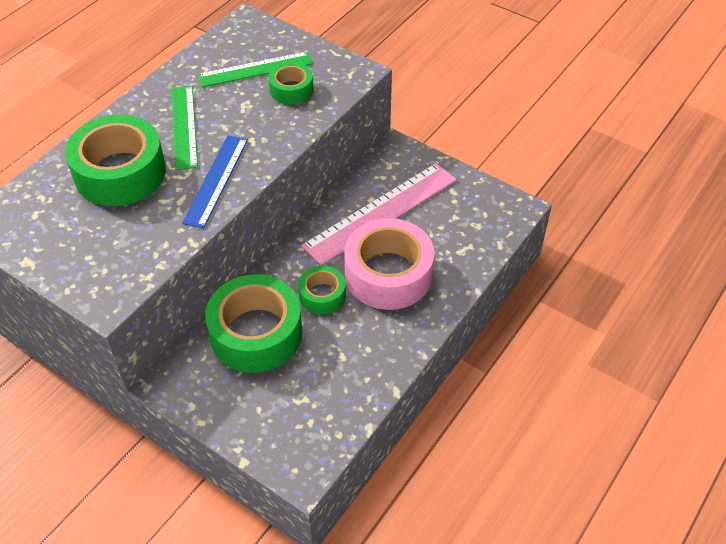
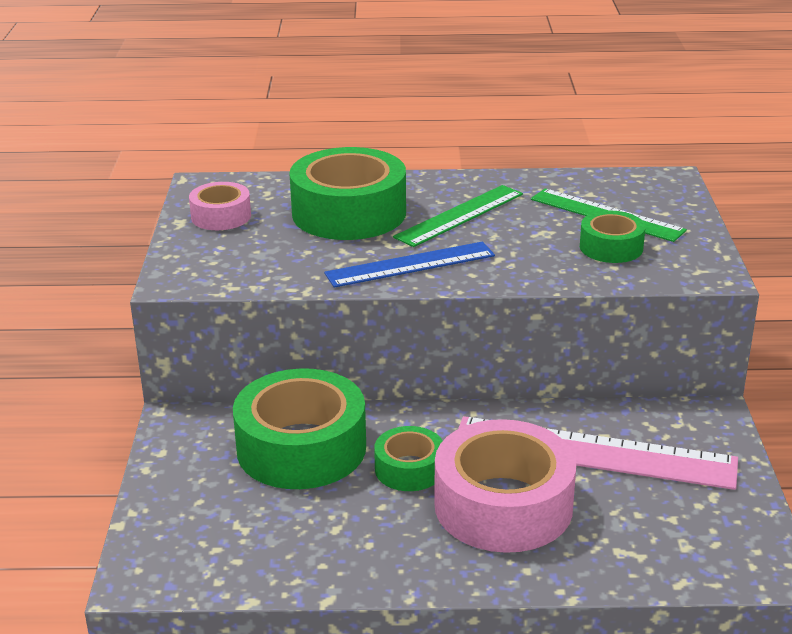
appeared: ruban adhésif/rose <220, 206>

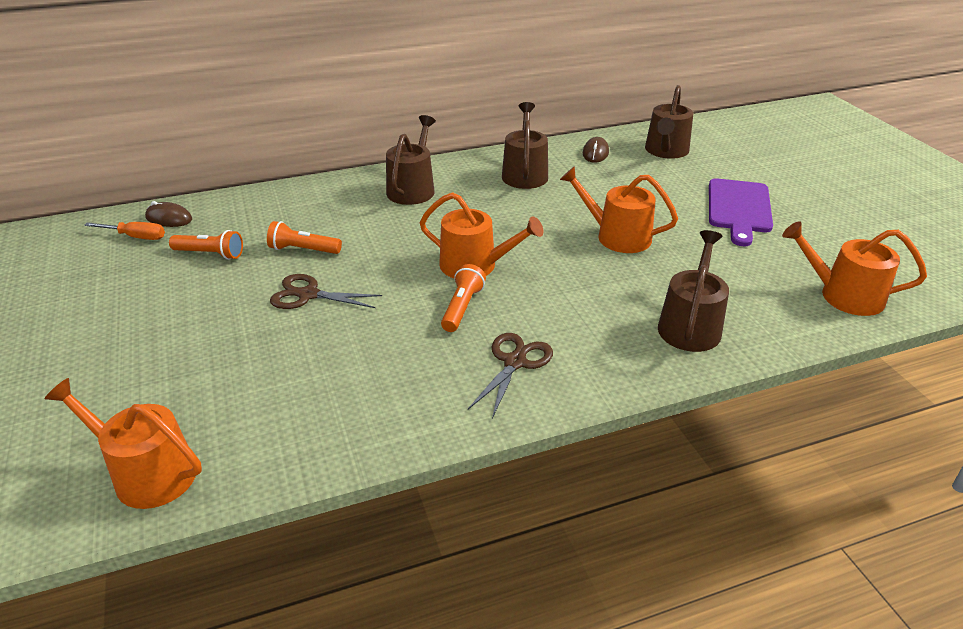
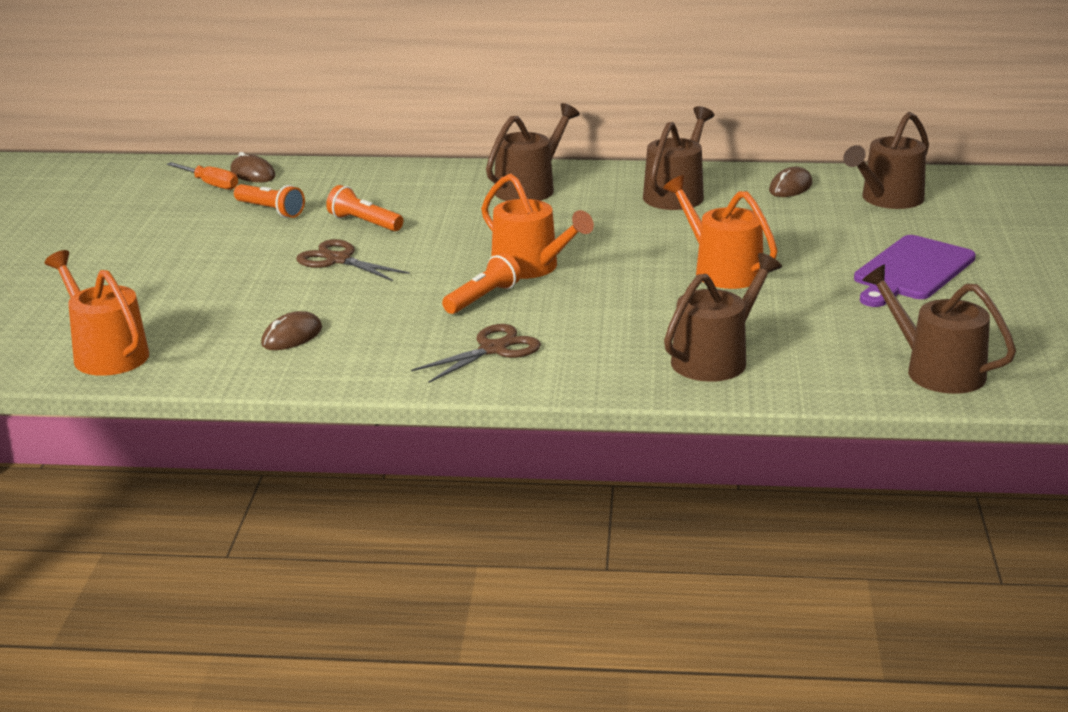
appeared: souris/marron <291, 330>
colour: arrosoir/orange <854, 268> to arrosoir/marron <939, 329>

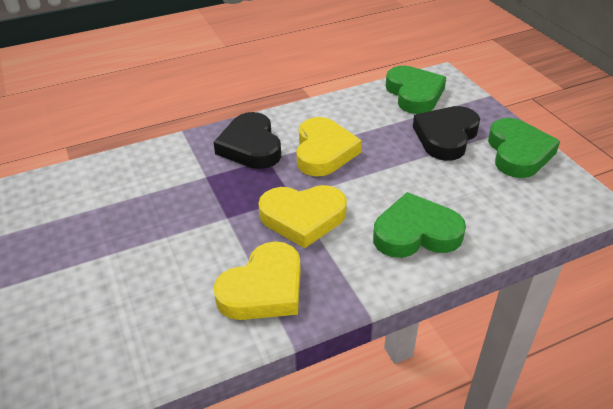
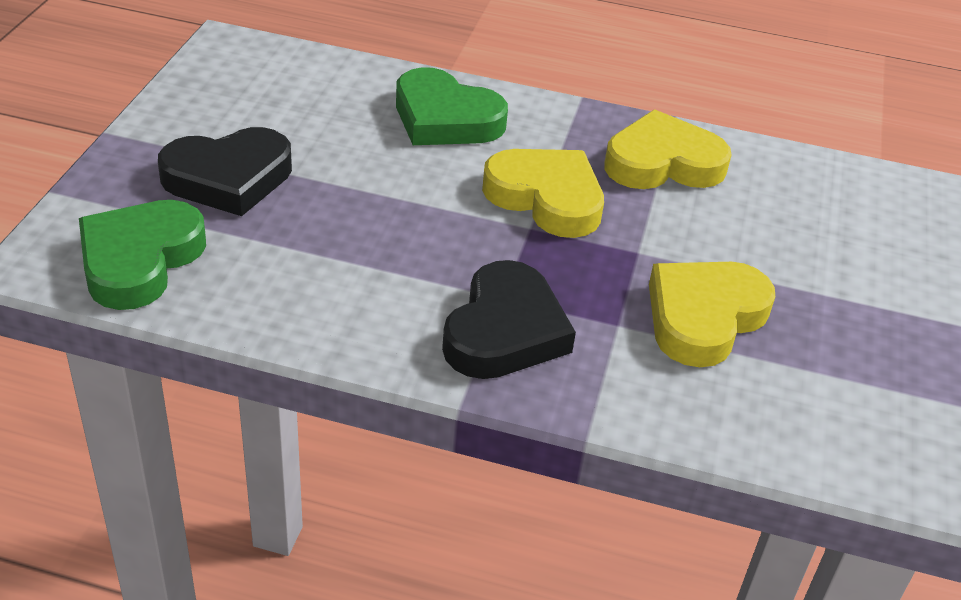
missing: cœur/vert <524, 148>
relocated: cœur/jaune <329, 146> to <712, 314>

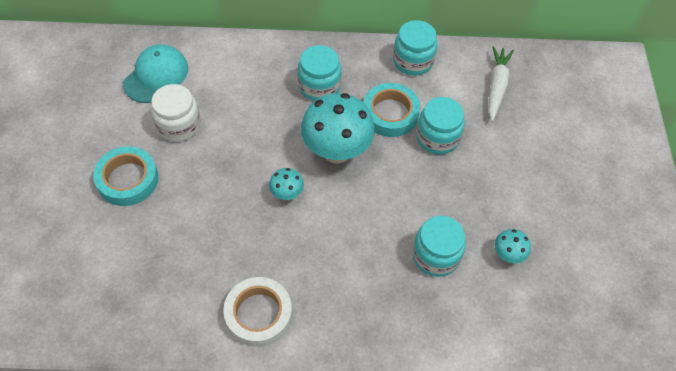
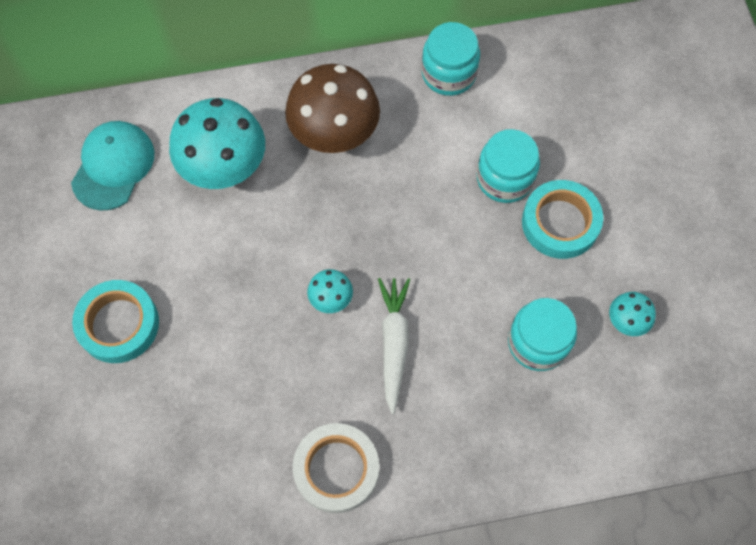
missing: bocal/blanc <176, 113>
relocated: champignon/turquoise <338, 128> to <217, 143>; ruban adhésif/turquoise <391, 110> to <562, 219>; carotte/blanc <501, 84> to <394, 346>
exchanged: bocal/turquoise <319, 73> to champignon/marron <332, 108>

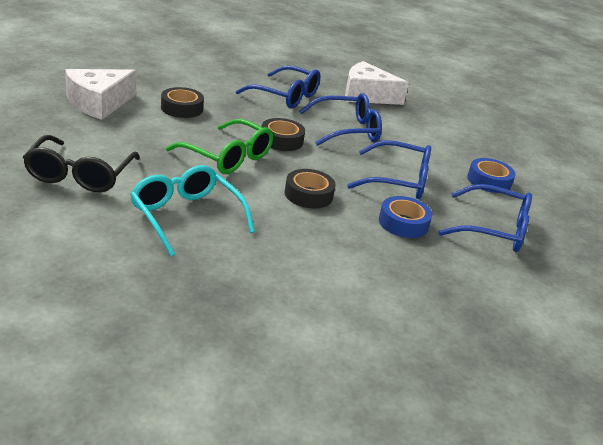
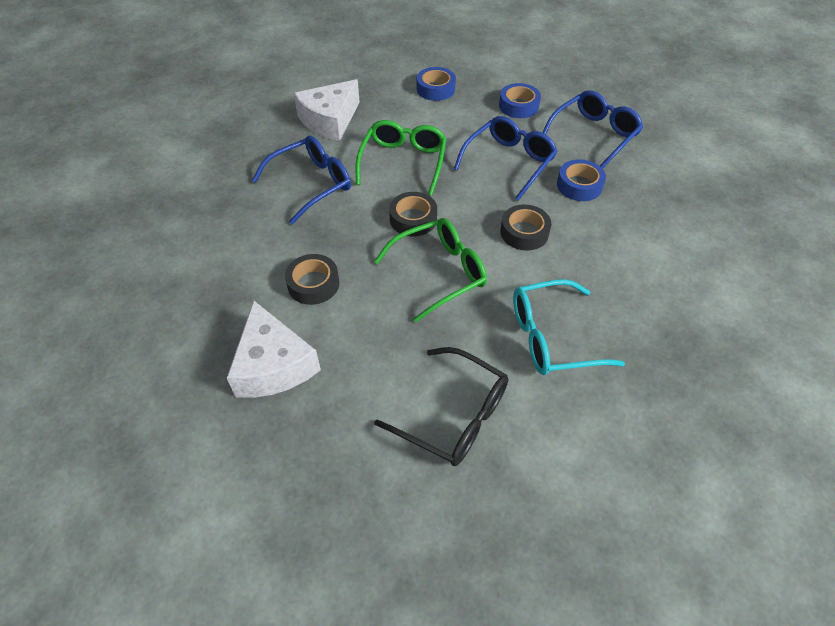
appeared: ruban adhésif/bleu <436, 84>
colour: lunettes/bleu <340, 119> to lunettes/vert <401, 158>

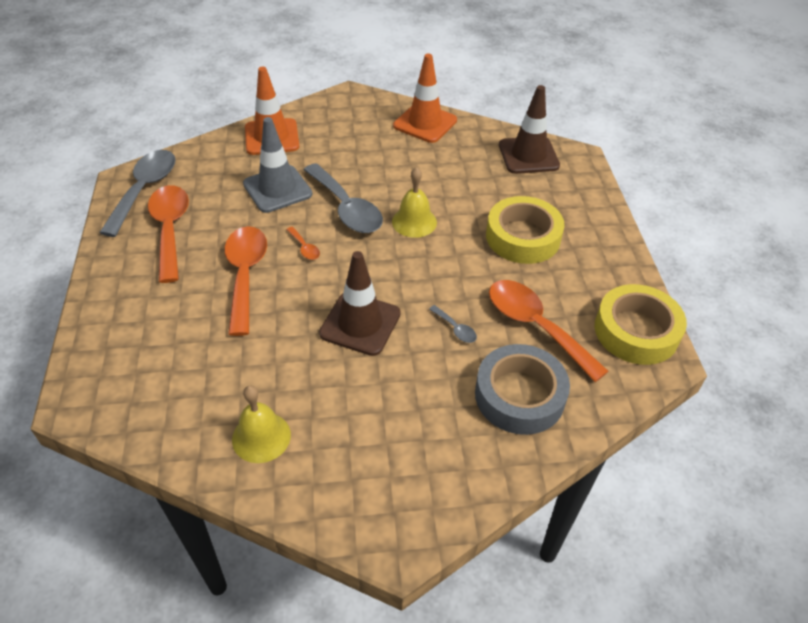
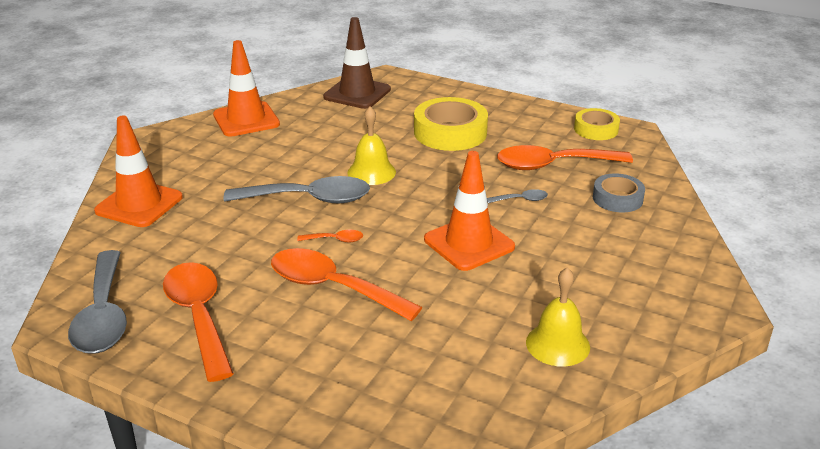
missing: cône de chantier/gris <277, 165>
colour: cône de chantier/marron <360, 303> to cône de chantier/orange <469, 211>
spun: cuillère/gris <137, 193> = <97, 301> 150 degrees counterclockwise; cuillère/orange <168, 234> = <198, 322> 45 degrees clockwise
size: ruban adhésif/gris <522, 389> = <619, 192> x0.60; ruban adhésif/jaune <641, 324> = <597, 124> x0.60

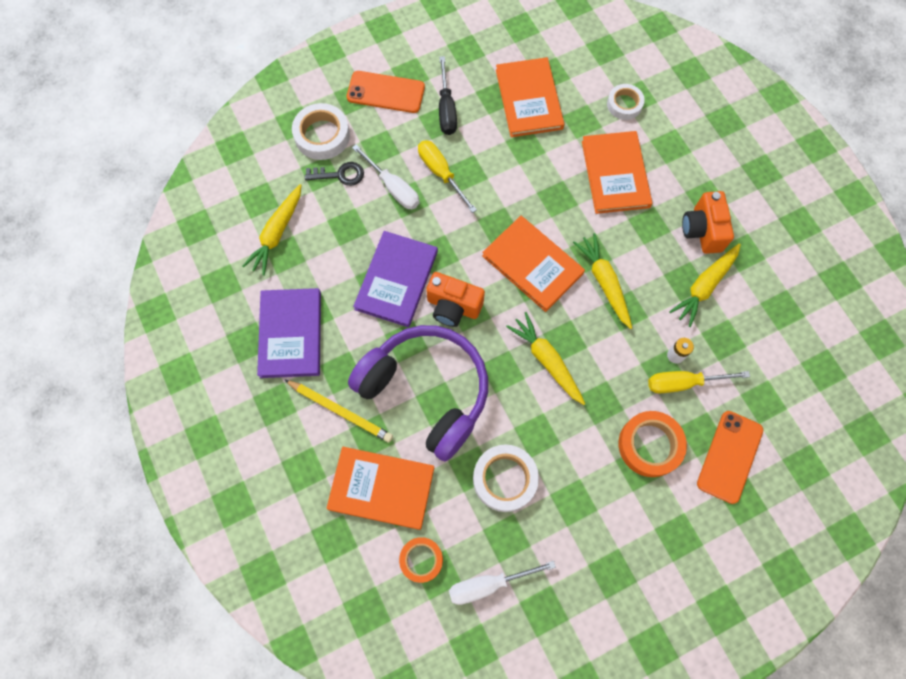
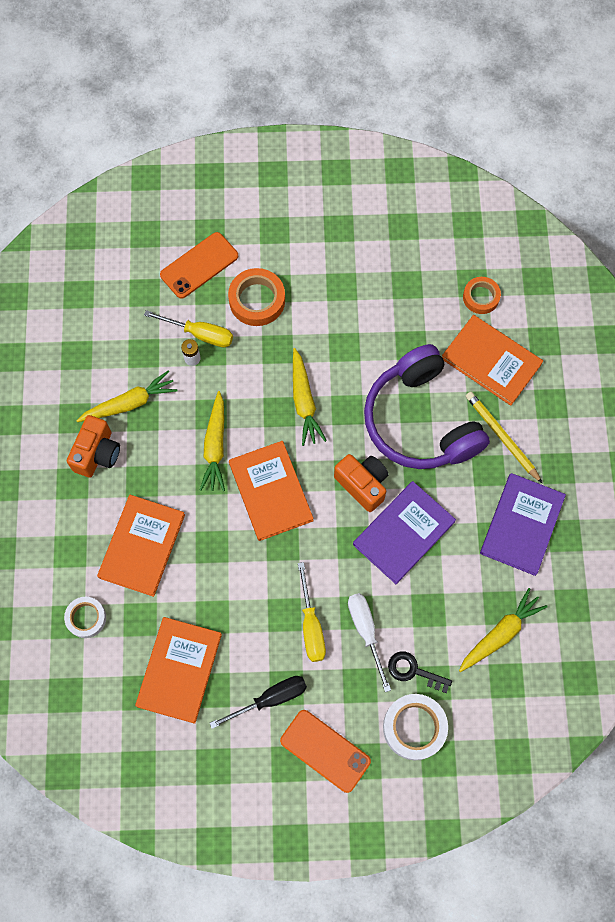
missing: tournevis/blanc <502, 583>; ruban adhésif/blanc <506, 478>
spun: tournevis/noir <448, 95> = <258, 702> 45 degrees clockwise

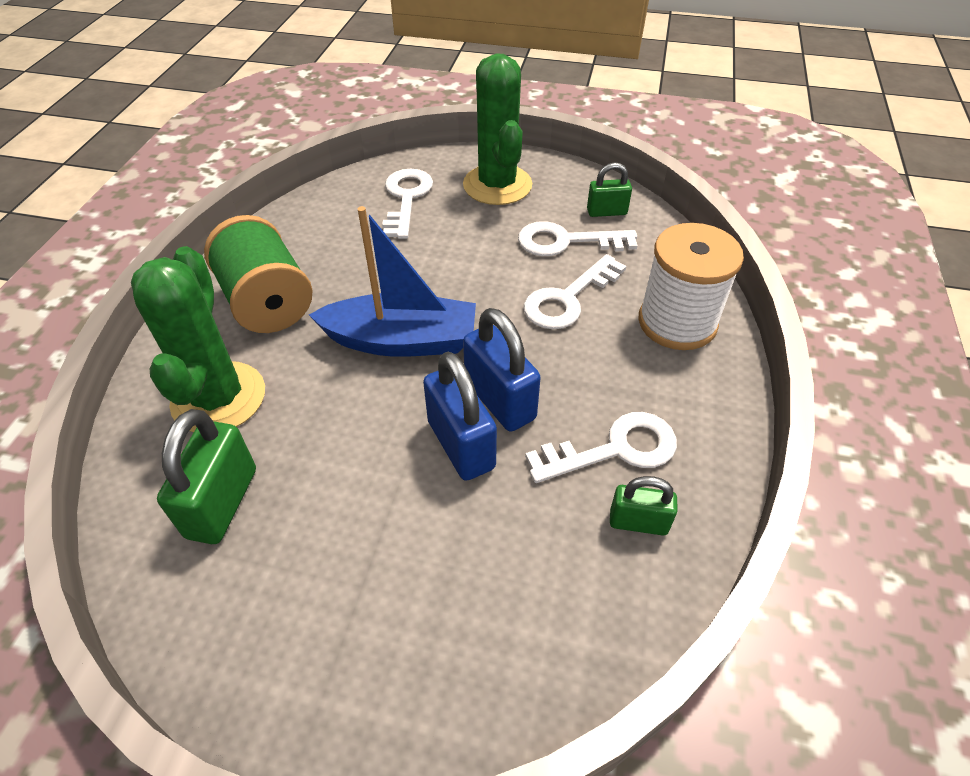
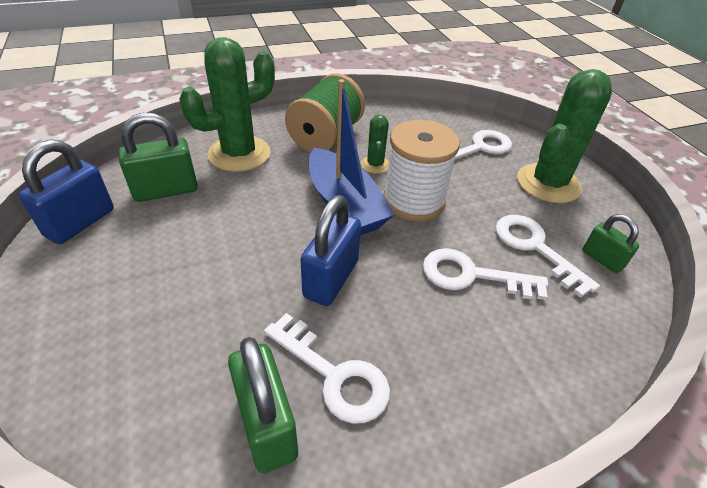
appeared: cactus/vert <375, 144>
relocated: cadenas/bleu <460, 416> to <66, 191>; bobine/blanc <691, 286> to <421, 171>
size: cadenas/vert <643, 506> = <263, 405> x1.65

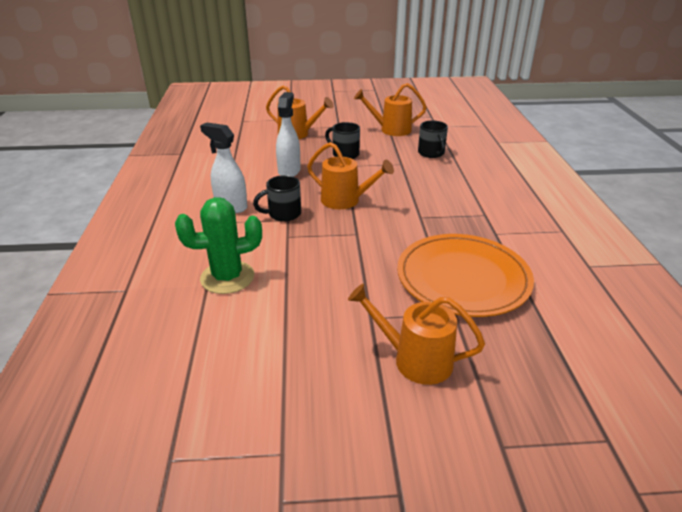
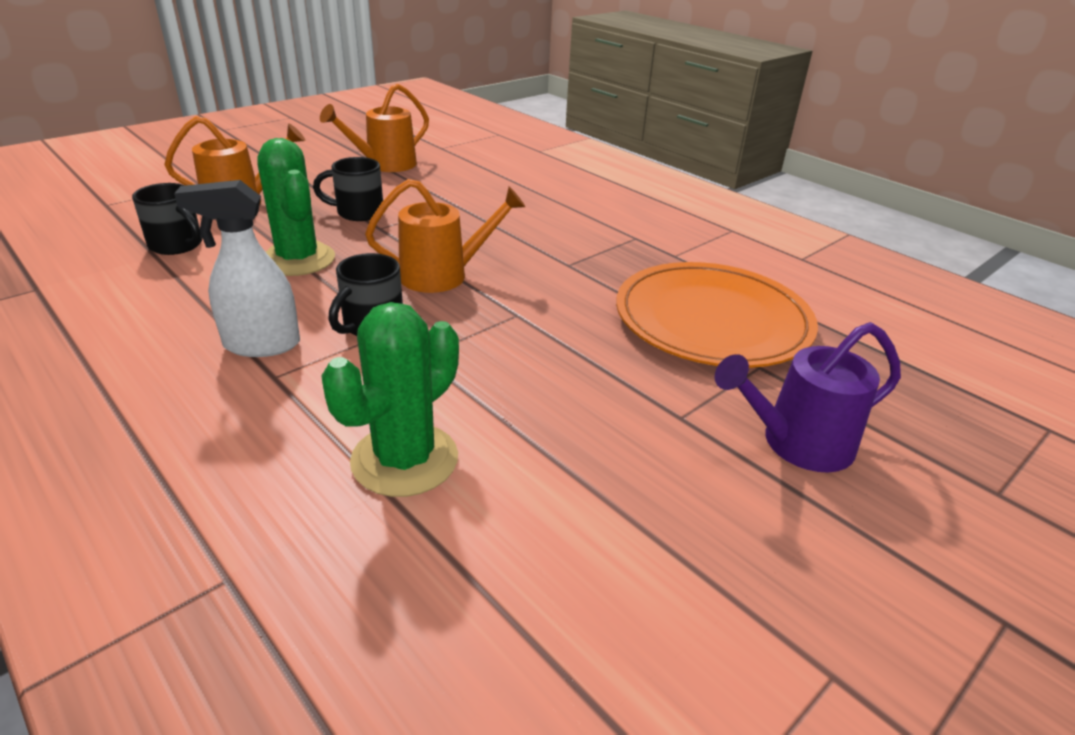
relocated: tasse/noir <433, 139> to <167, 219>
exchanged: vaporisateur/blanc <288, 134> to cactus/vert <296, 207>
colour: arrosoir/orange <416, 334> to arrosoir/violet <808, 397>

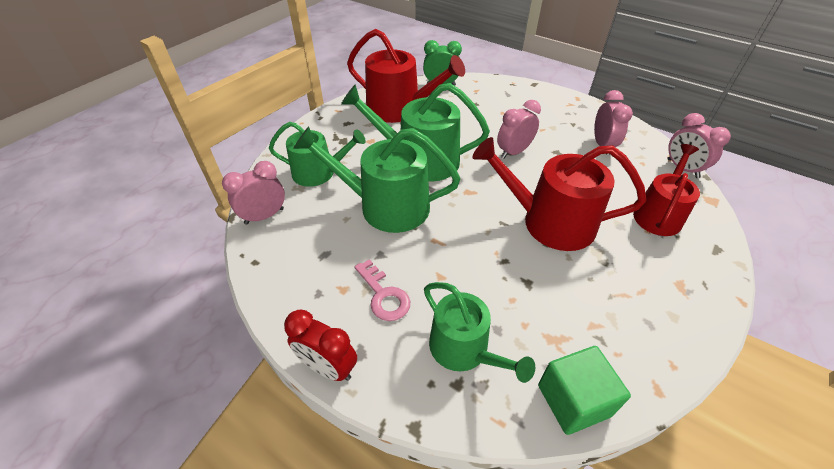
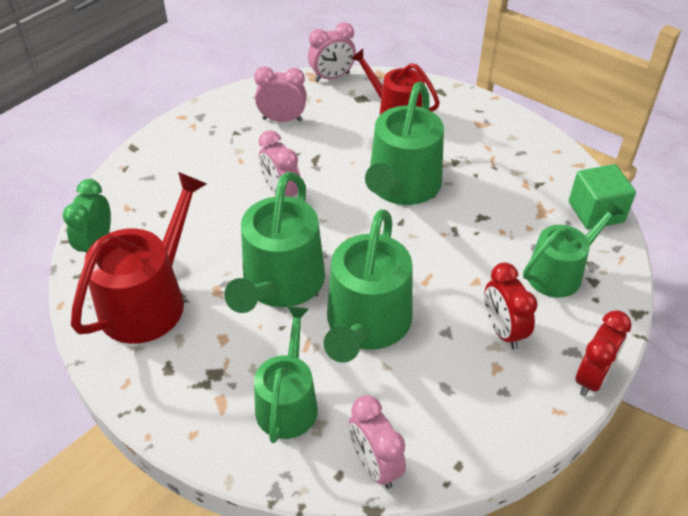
exchanged: clé/rose <382, 290> to réveil/rouge <510, 305>
colour: arrosoir/rouge <559, 194> to arrosoir/vert <404, 143>

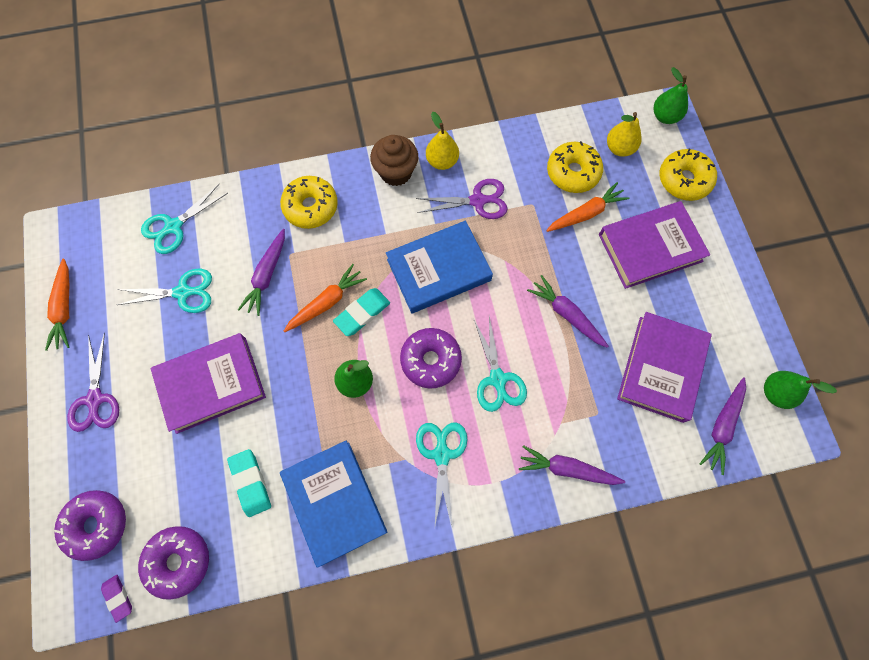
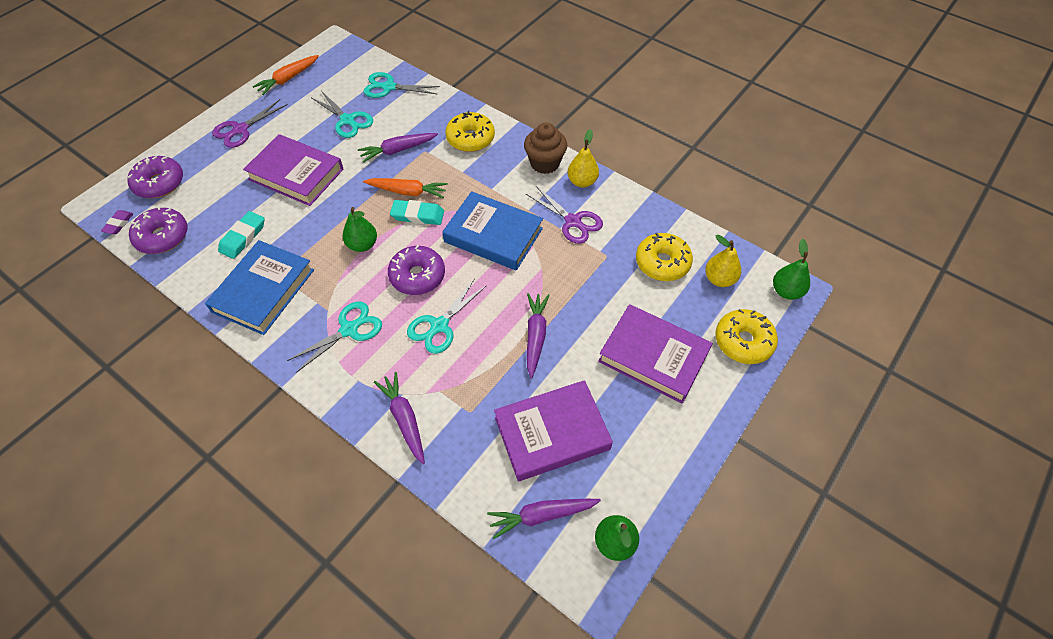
missing: carotte/orange <588, 207>

